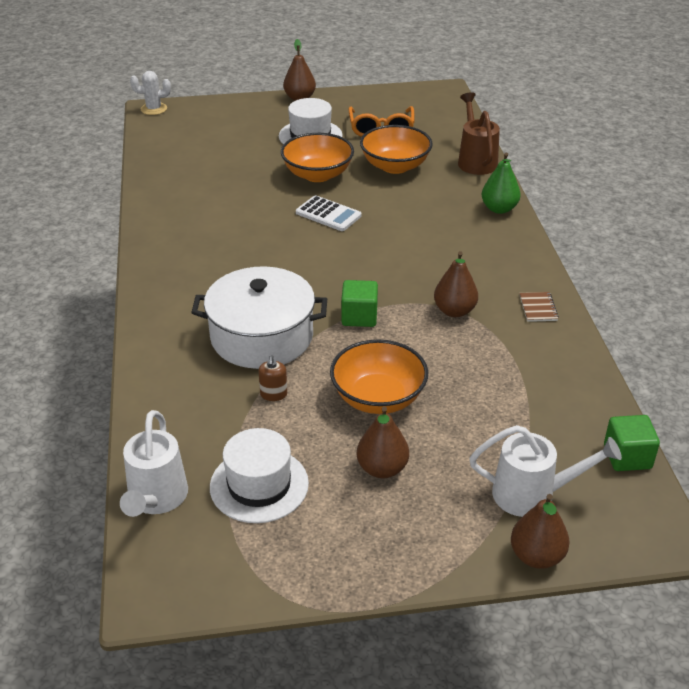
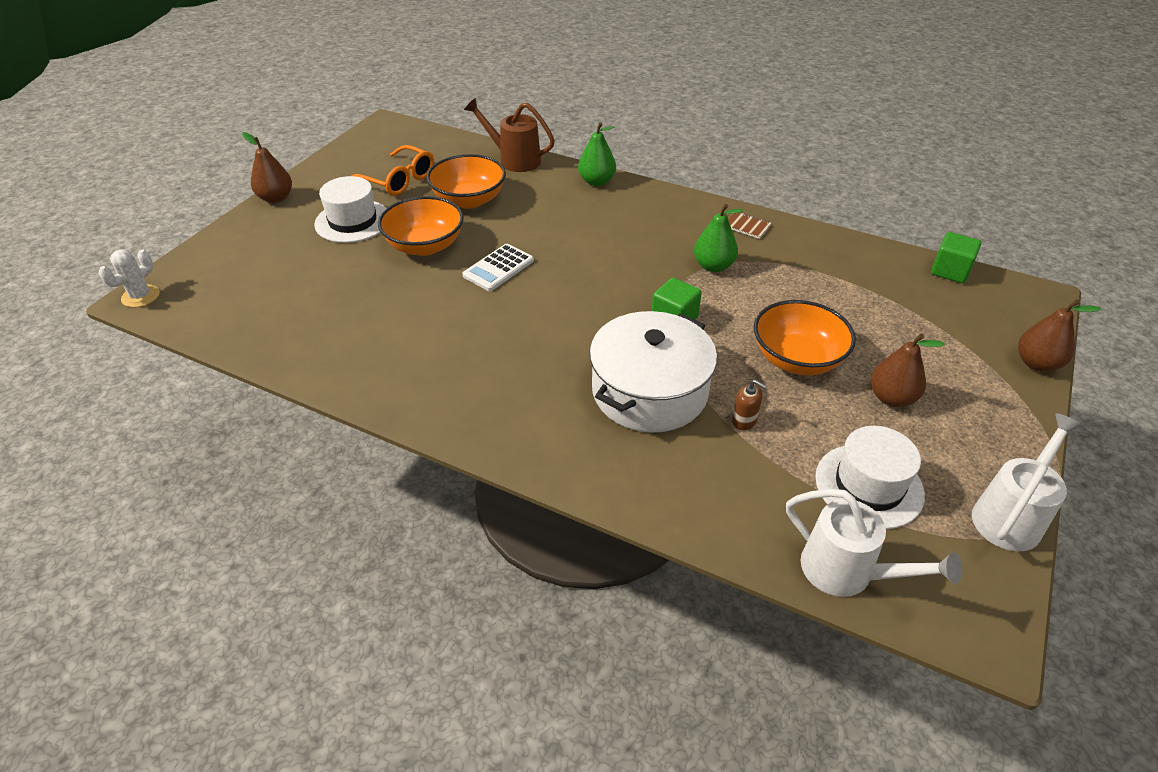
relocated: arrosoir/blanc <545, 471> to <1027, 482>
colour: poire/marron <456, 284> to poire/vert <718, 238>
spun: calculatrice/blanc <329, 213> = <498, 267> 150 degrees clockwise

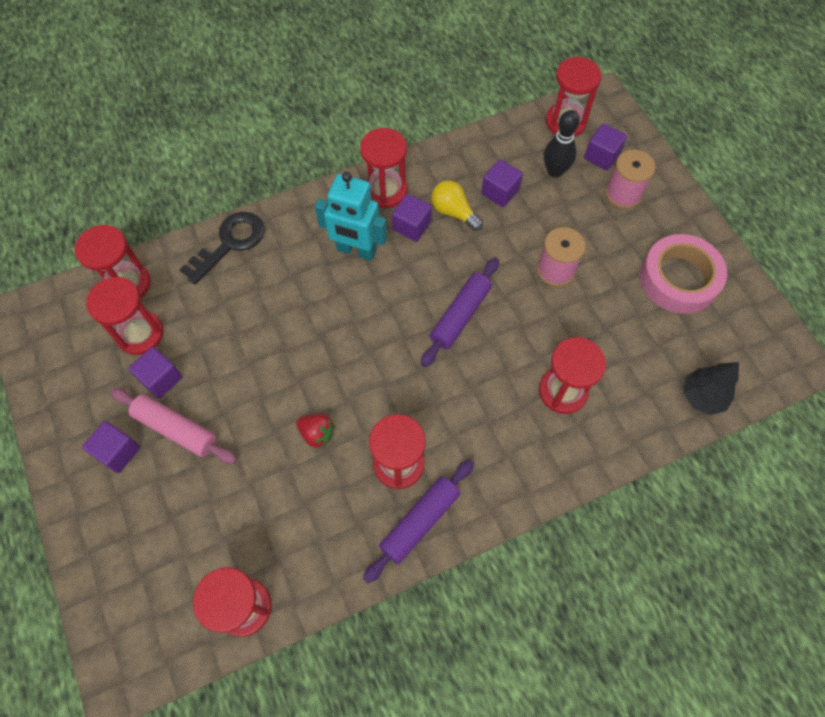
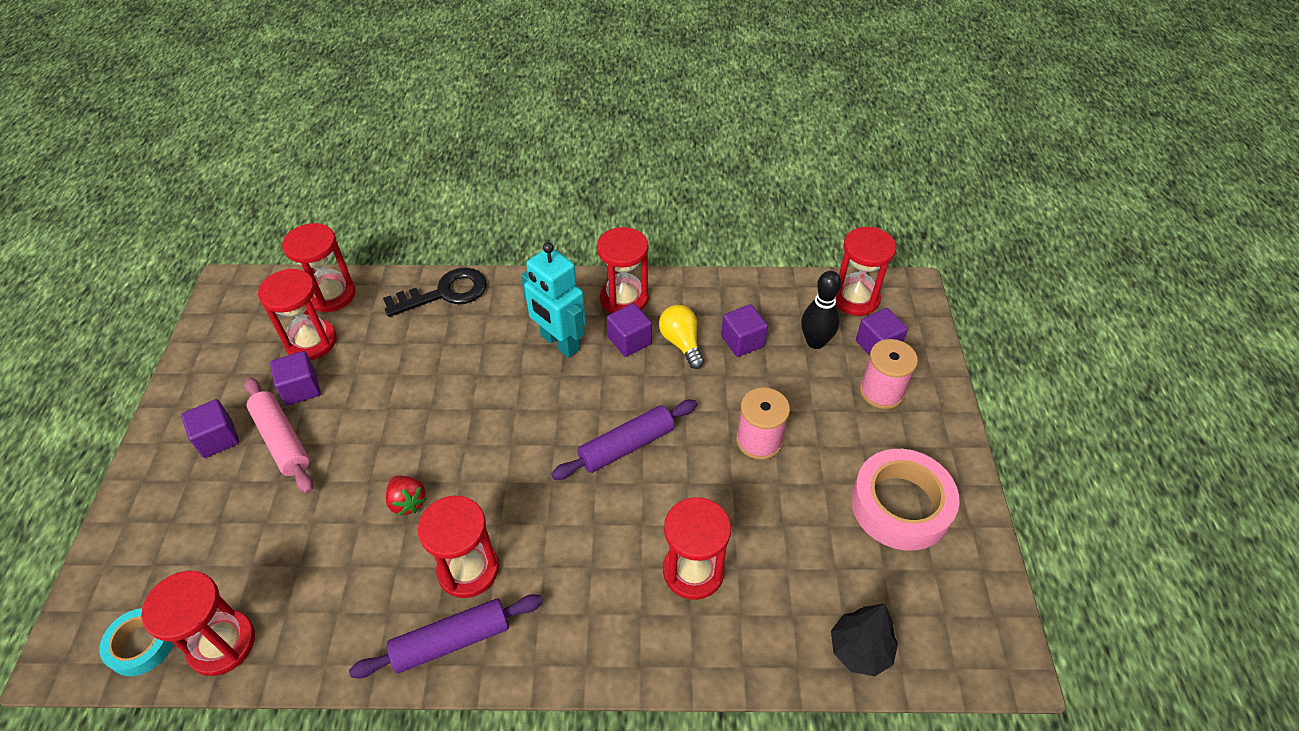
appeared: ruban adhésif/turquoise <136, 642>

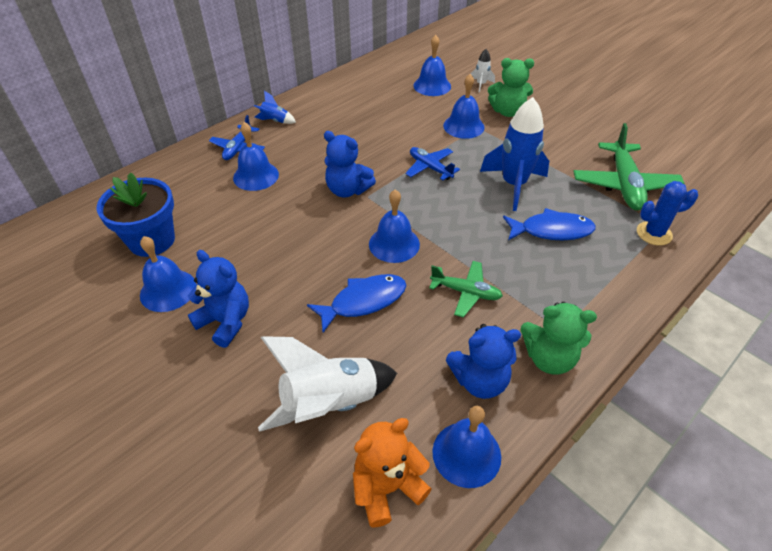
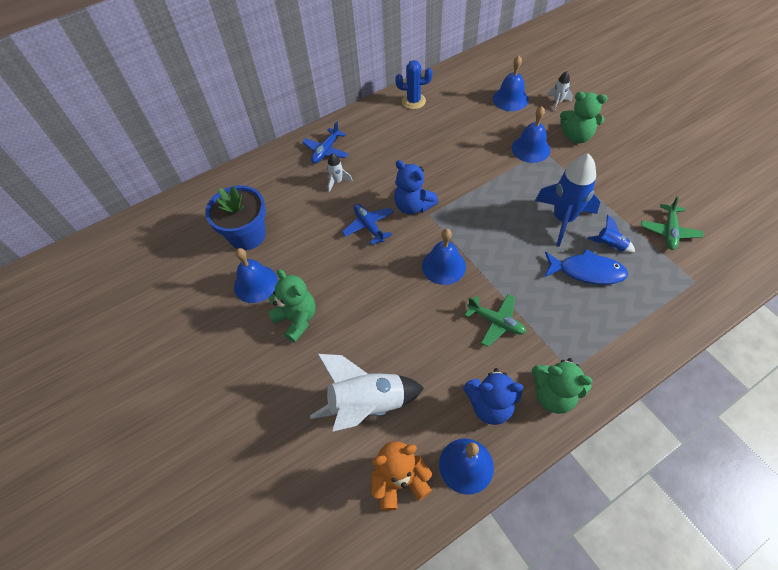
missing: poisson/bleu <357, 303>
relocated: fusée/bleu <275, 107> to <611, 234>; avion/bleu <432, 163> to <368, 224>; cactus/bleu <667, 213> to <413, 84>
exchanged: cloche/bleu <256, 156> to fusée/blanc <340, 172>
colour: ours en peluche/bleu <218, 299> to ours en peluche/vert <292, 306>
size: avion/vert <629, 167> = <672, 223> x0.59

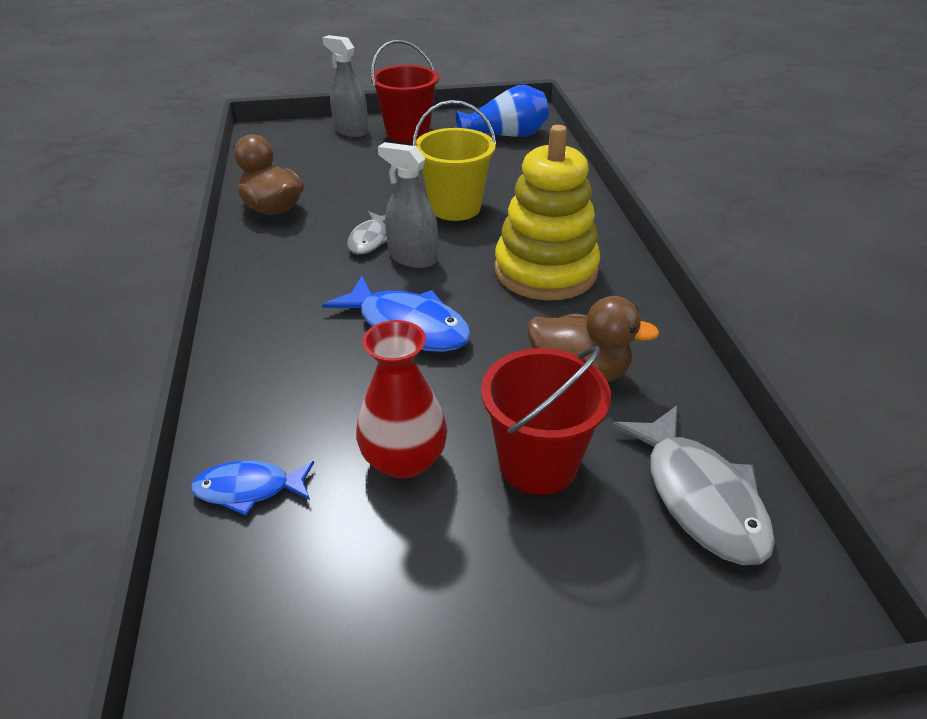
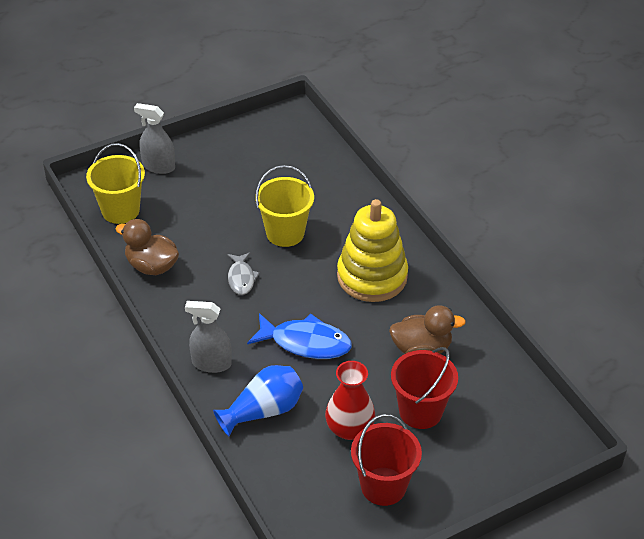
missing: poisson/bleu <252, 488>; poisson/gris <693, 485>
appeared: seau/jaune <115, 183>
relocated: seau/rouge <405, 91> to <386, 460>; vaporisateur/gris <408, 205> to <208, 337>; vase/bleu <502, 111> to <258, 400>

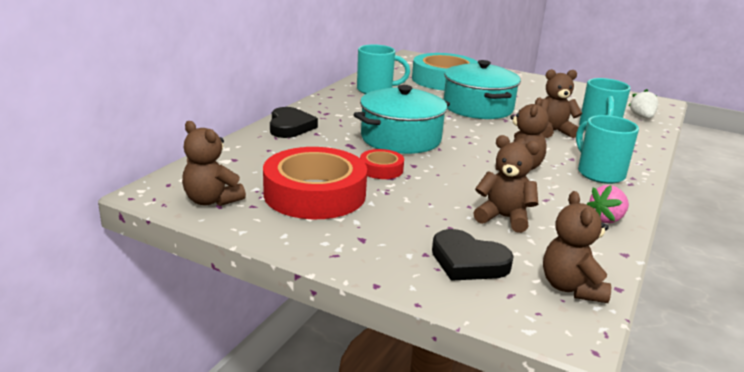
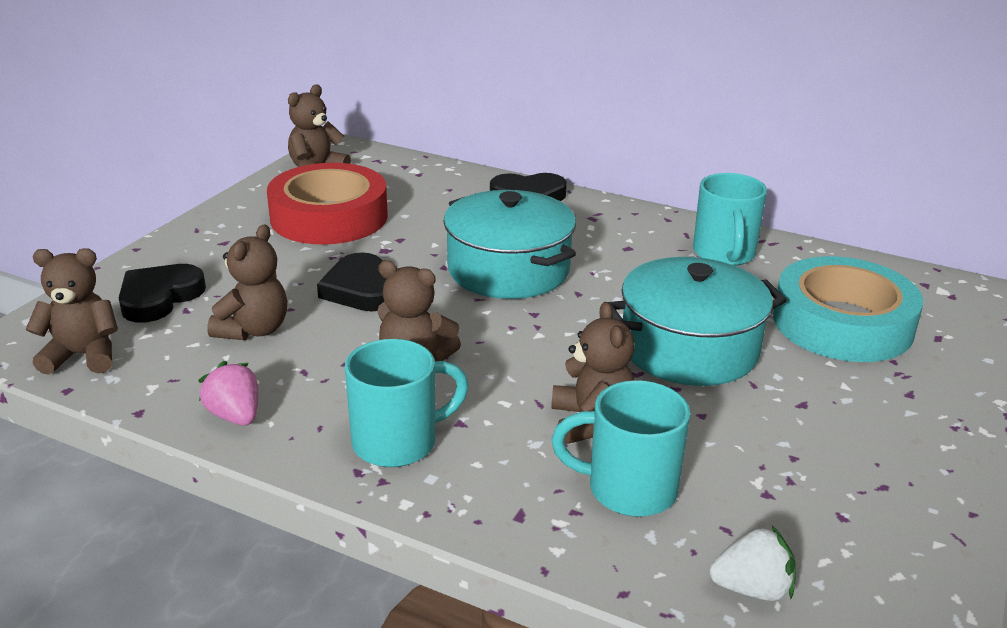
missing: ruban adhésif/rouge <382, 164>
appeared: cœur/noir <351, 282>

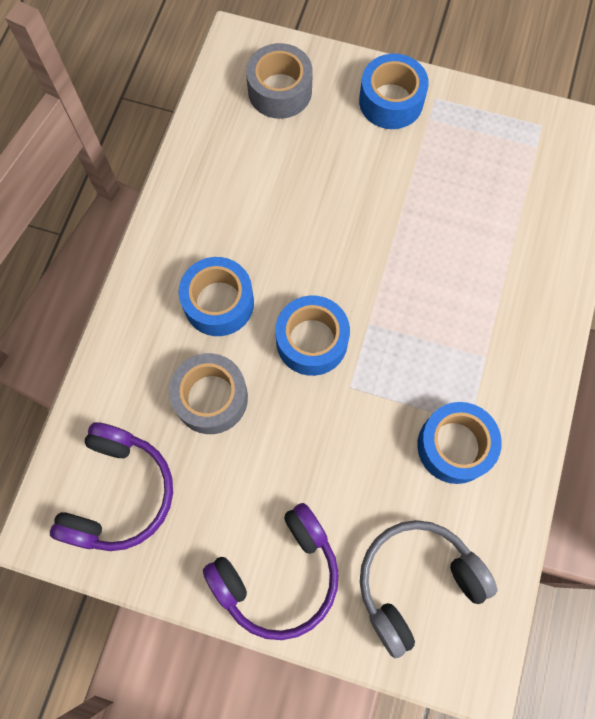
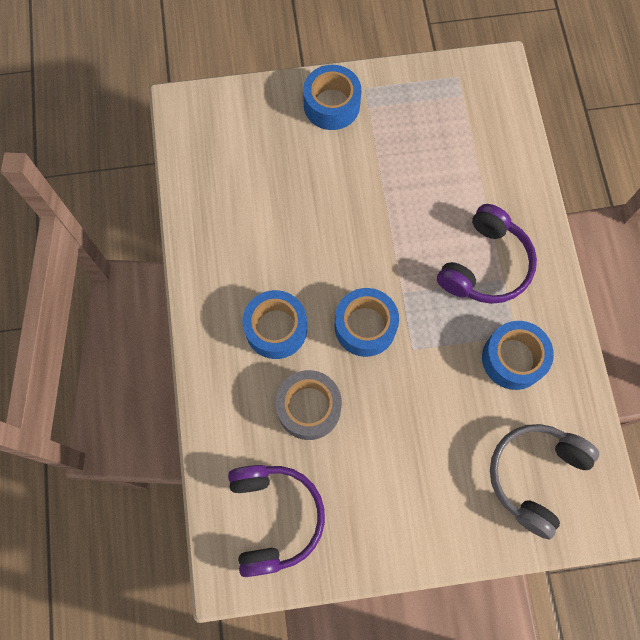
missing: ruban adhésif/gris <279, 81>
relocated: casque audio/violet <271, 571> to <487, 254>

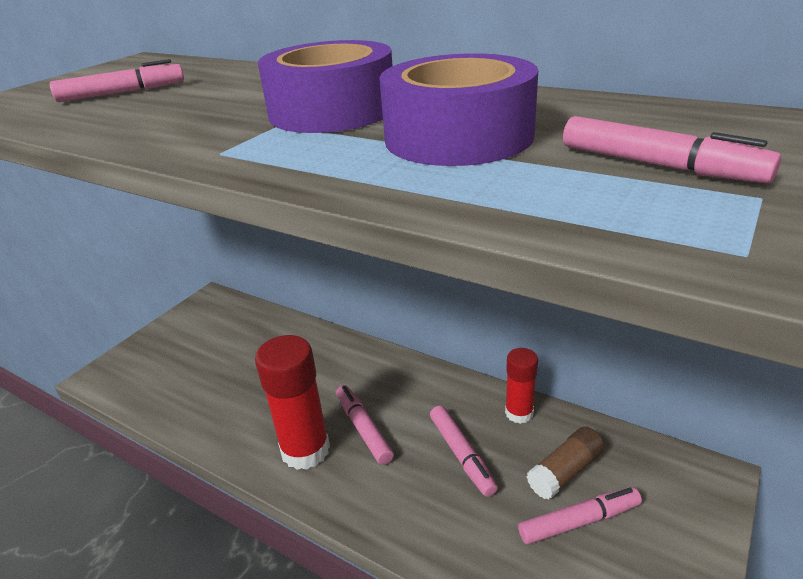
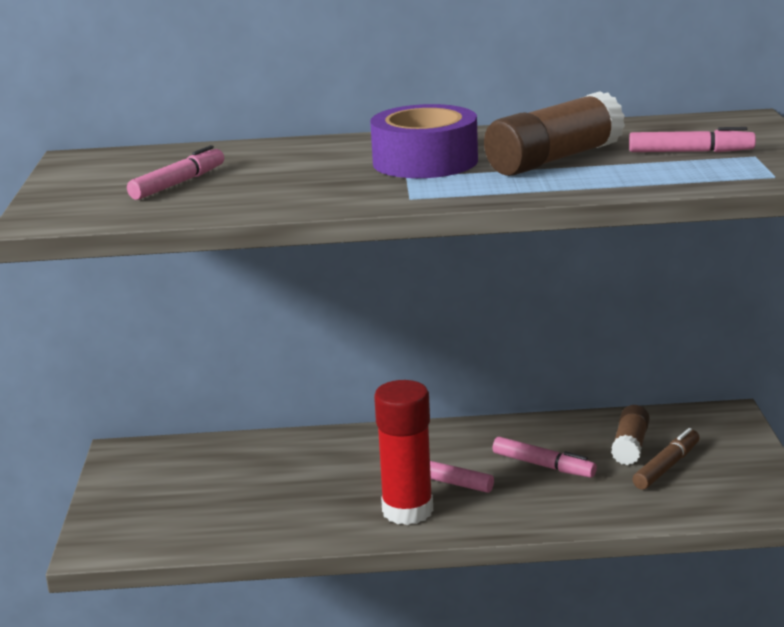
missing: bâton de colle/rouge <521, 386>
exchanged: ruban adhésif/violet <458, 109> to bâton de colle/marron <554, 133>
colour: feutre/rose <580, 515> to feutre/marron <666, 459>

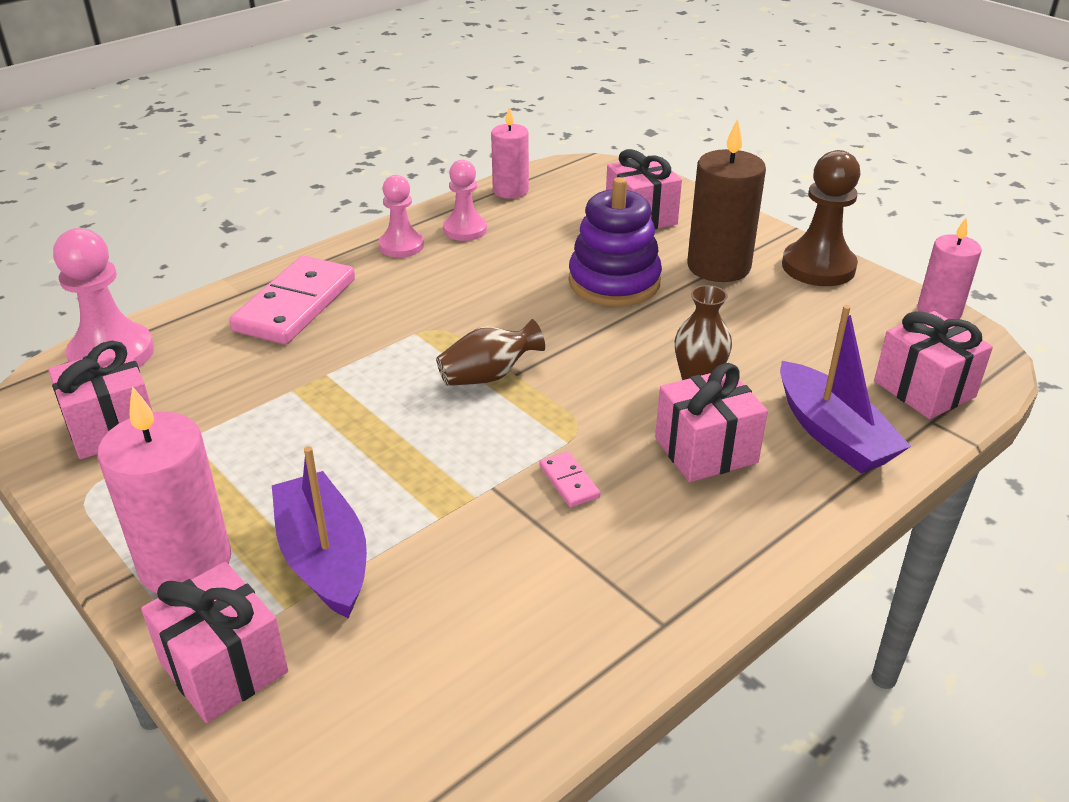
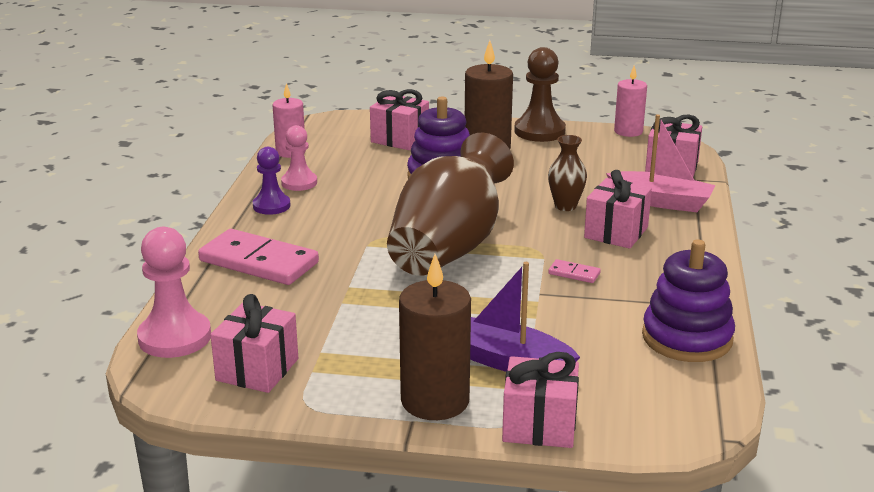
appeared: jouet à empiler/violet <688, 300>
colour: bougie/rose <164, 489> to bougie/marron <435, 337>; pion/rose <401, 216> to pion/violet <272, 181>; bateau/violet <845, 389> to bateau/rose <660, 163>
spun: domino/rose <292, 300> = <258, 257> 45 degrees counterclockwise
size: vase/marron <490, 352> = <450, 204> x2.35

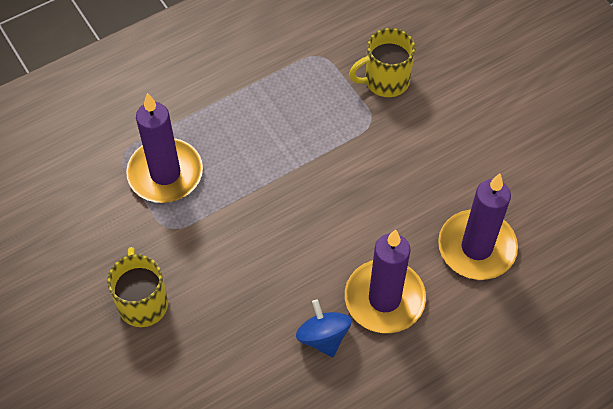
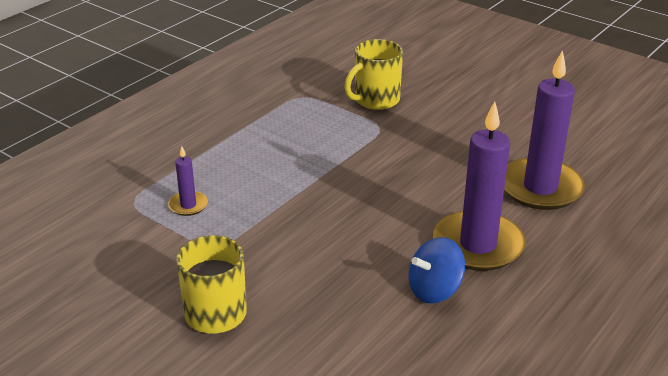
spun: toupie/bleu <324, 328> = <436, 270> 75 degrees counterclockwise
size: bougie/violet <164, 148> = <188, 181> x0.46

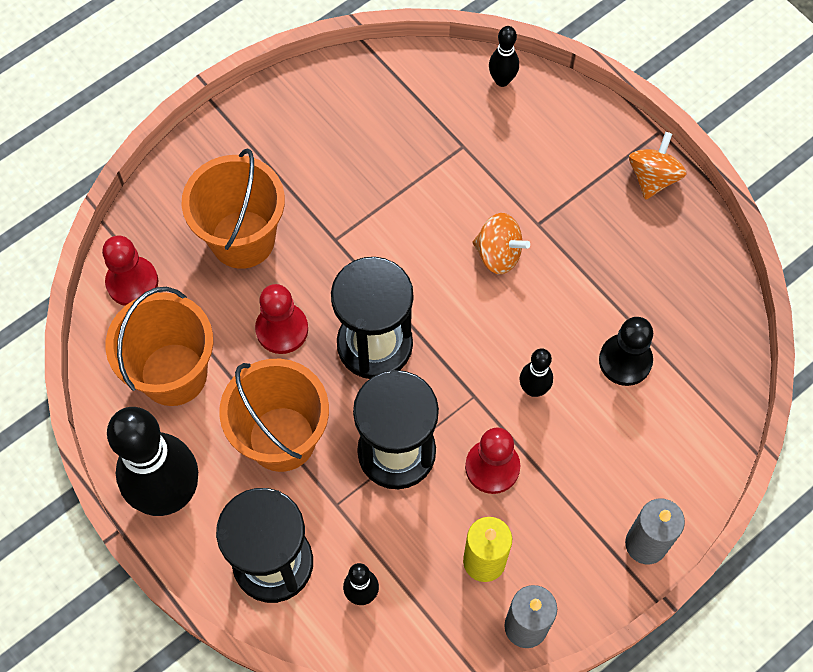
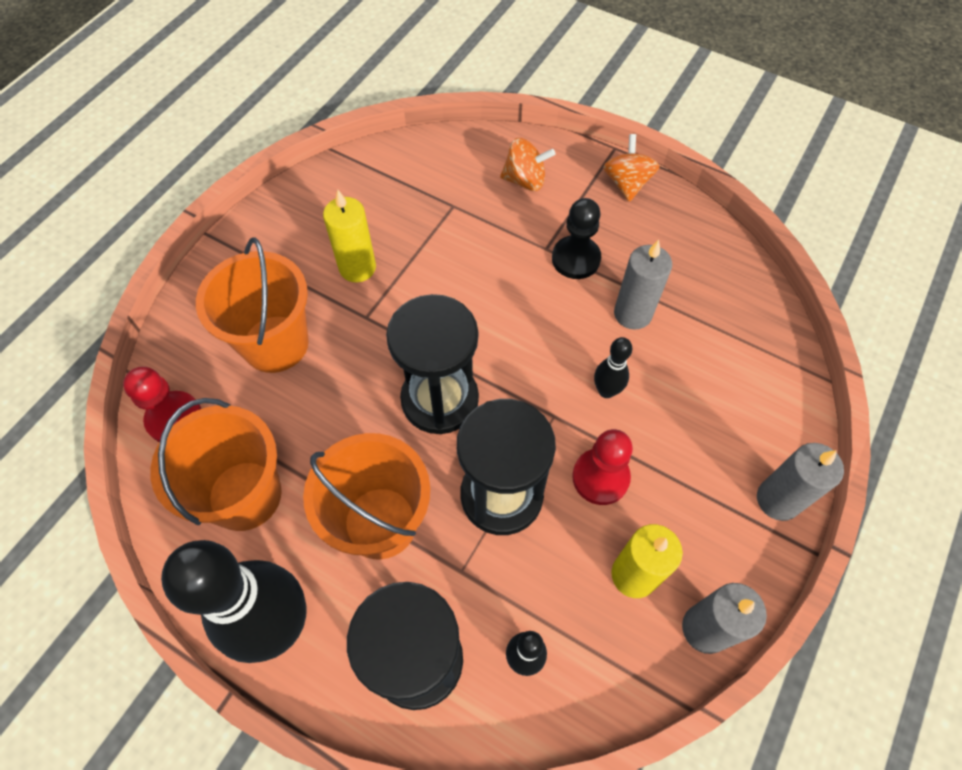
missing: pion/rouge <281, 319>; quille/noir <504, 56>
appeared: bougie/jaune <349, 236>; bougie/gris <643, 285>
relocated: toupie/orange <501, 243> to <527, 164>; pion/noir <626, 351> to <576, 238>

